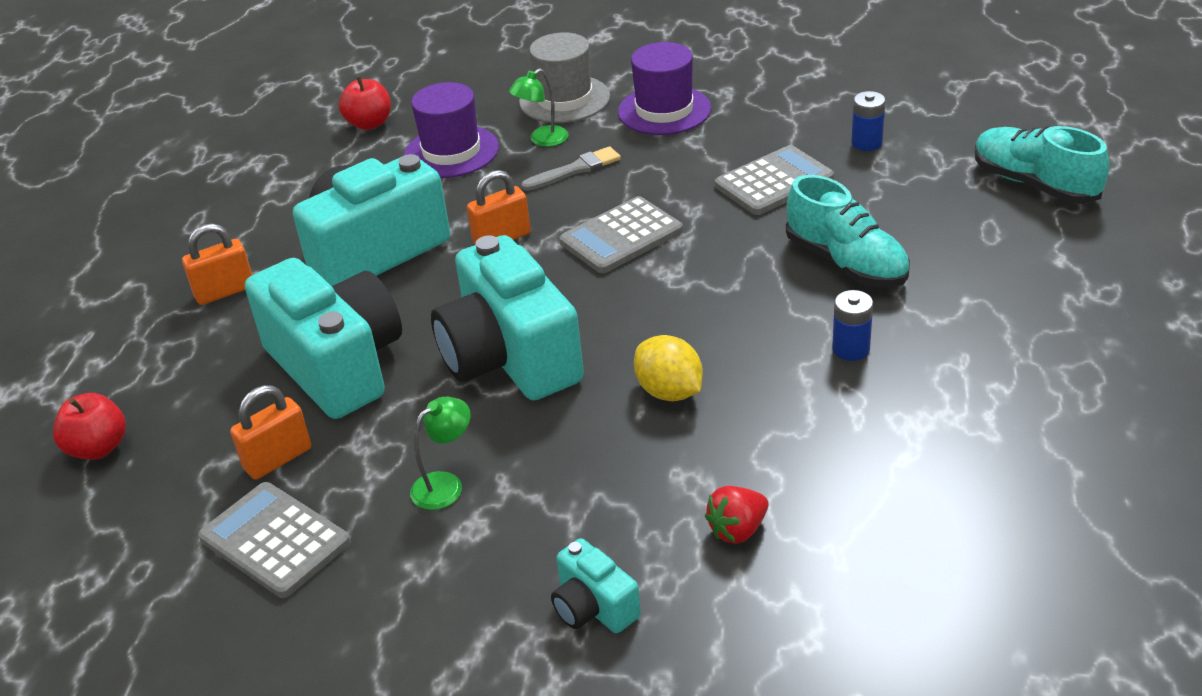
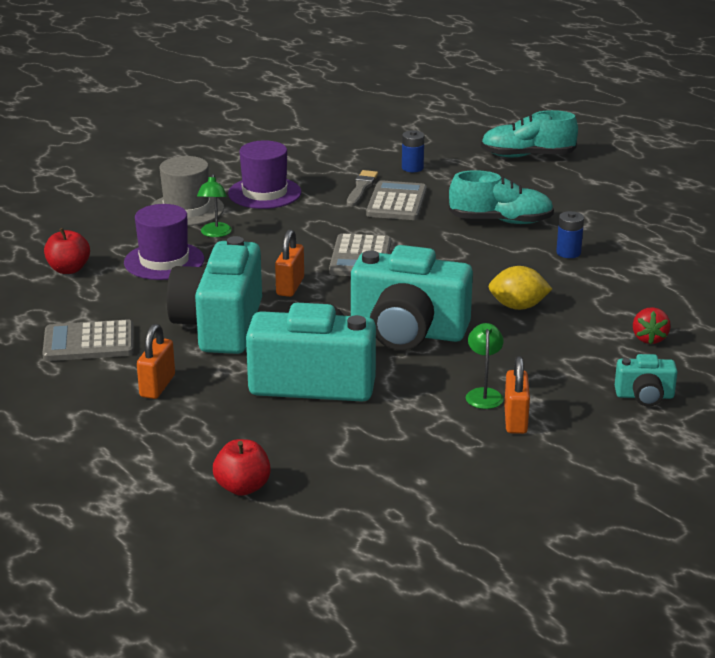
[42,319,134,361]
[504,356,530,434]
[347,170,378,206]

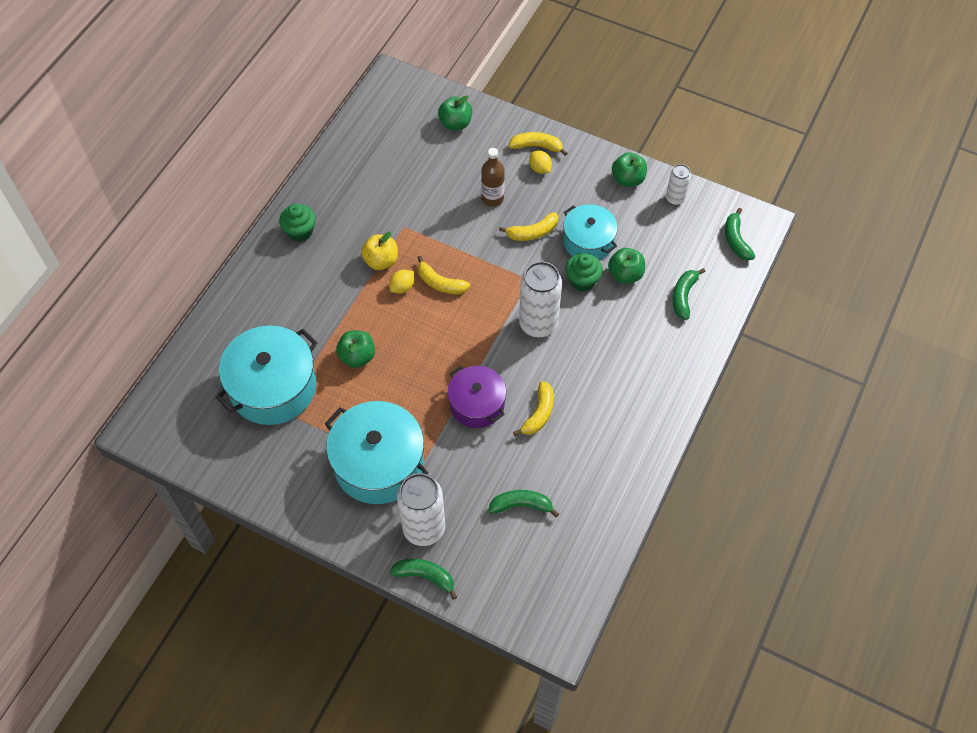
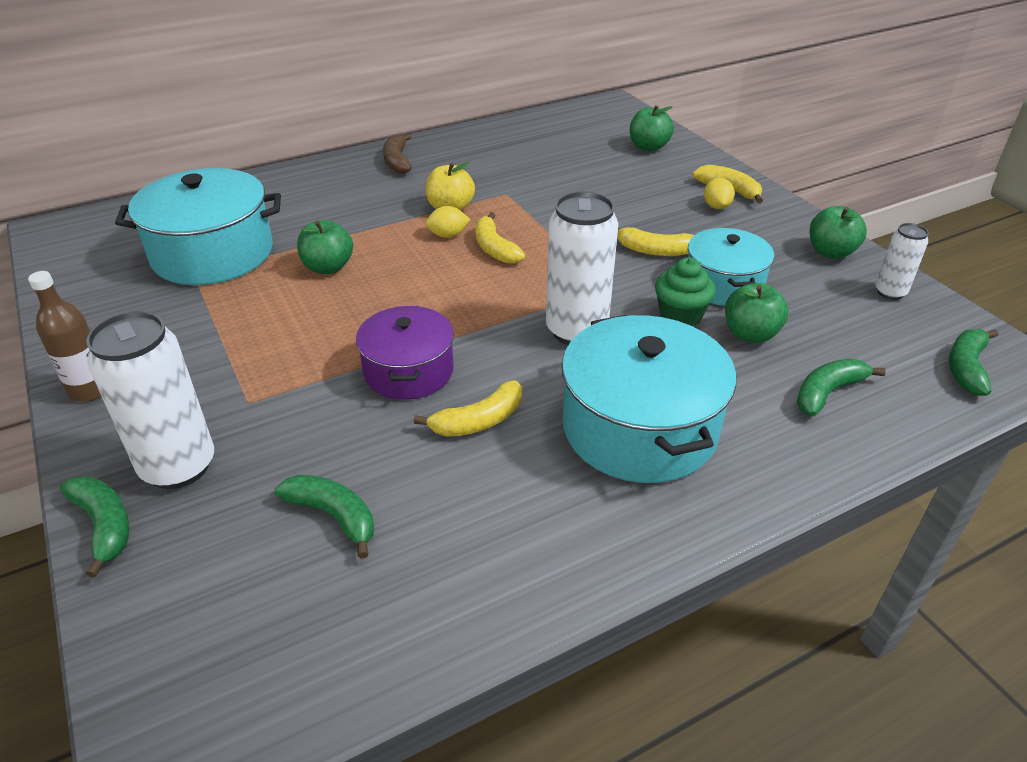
[383,133,412,174]
[562,315,736,483]
[28,271,102,402]

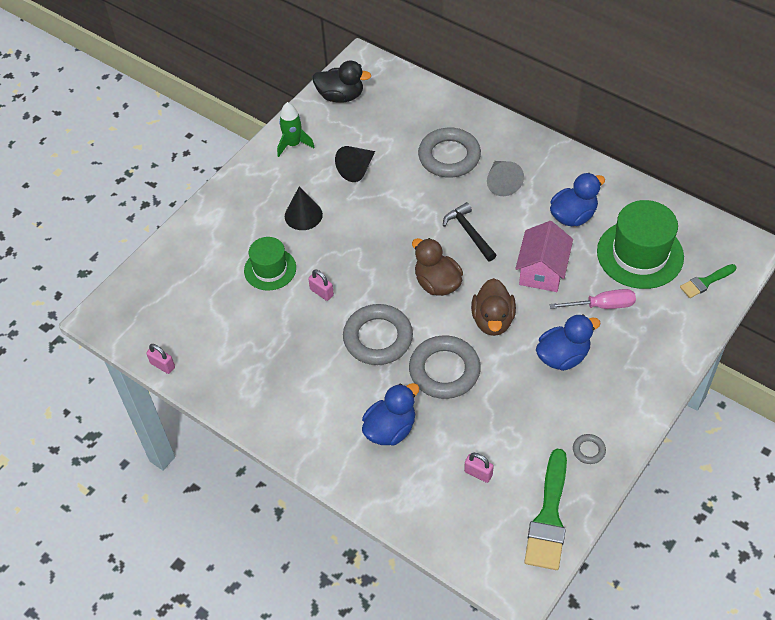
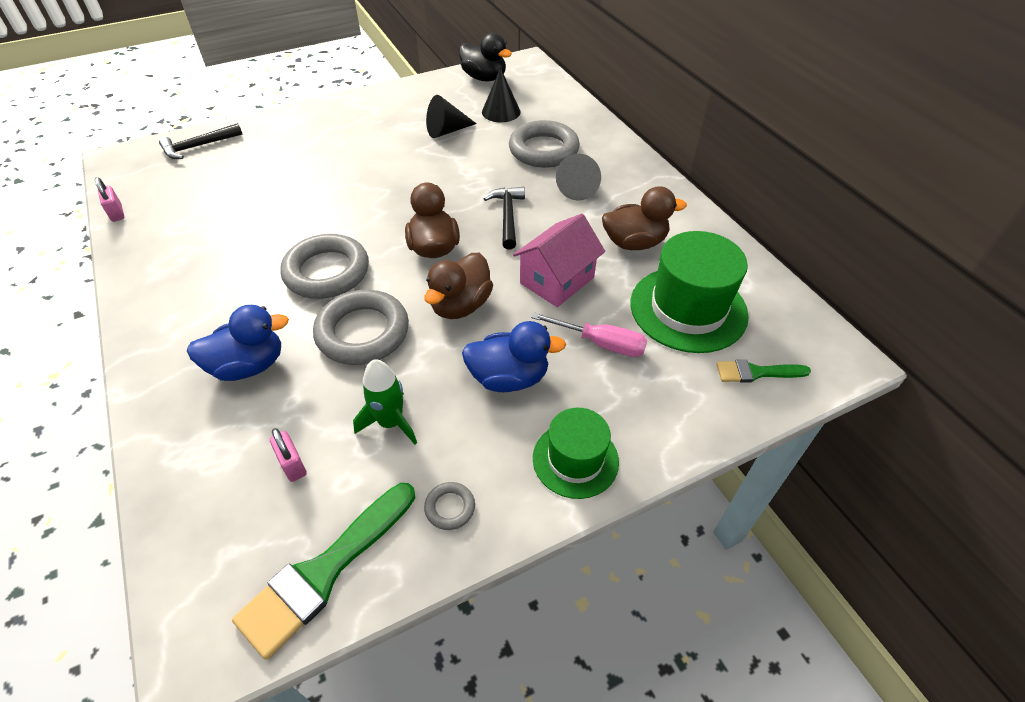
[533,408,619,499]
[353,359,417,444]
[482,68,521,122]
[308,270,334,301] (first image)
[602,186,687,250]
[159,123,242,159]

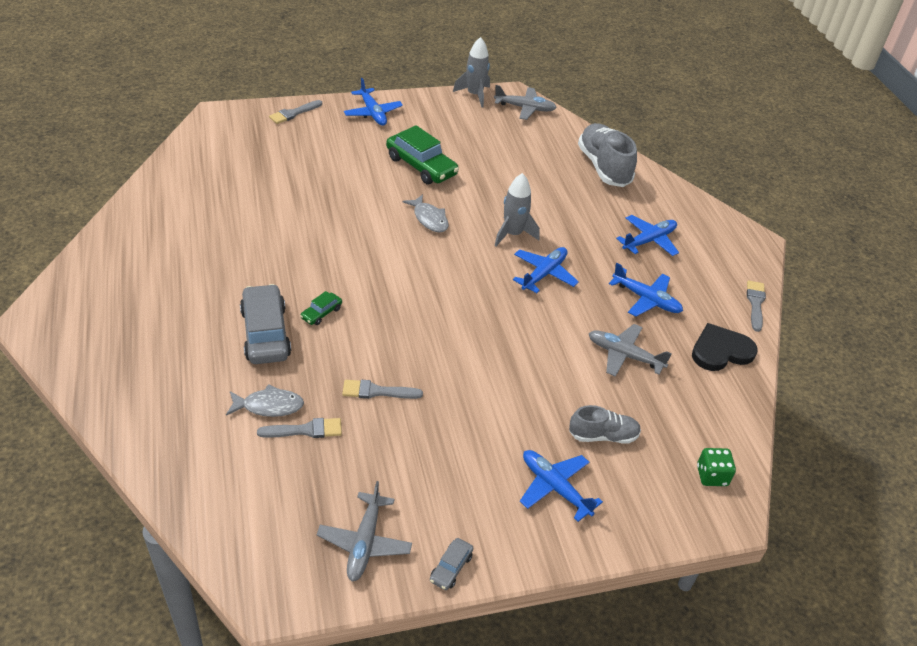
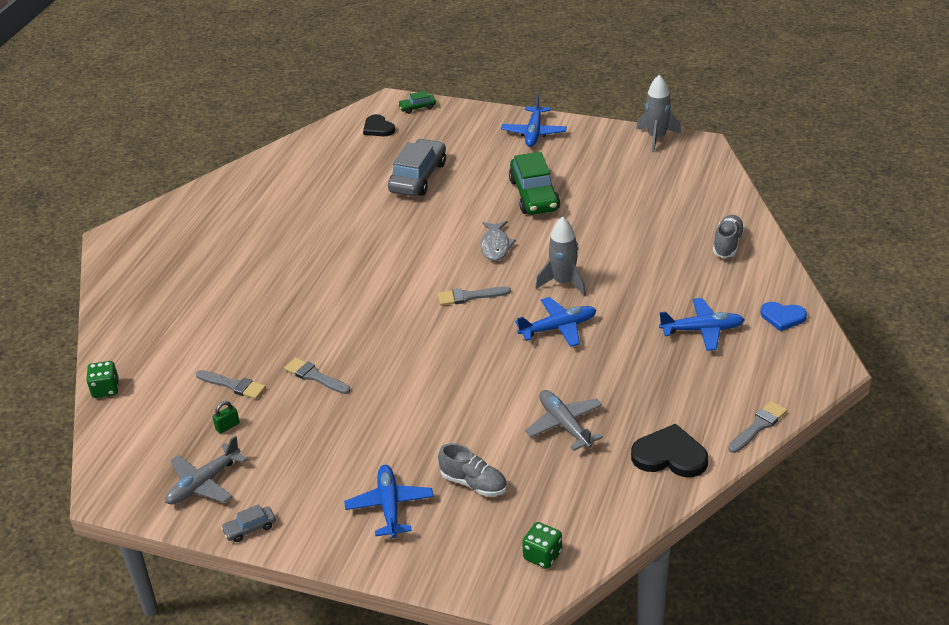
[226,384,304,417] (first image)
[388,139,446,196]
[438,286,511,306]
[398,91,436,114]
[494,85,557,120] (first image)
[713,215,745,258]
[609,263,683,317] (first image)
[86,361,119,398]
[213,401,240,434]
[363,114,395,136]
[760,302,807,331]

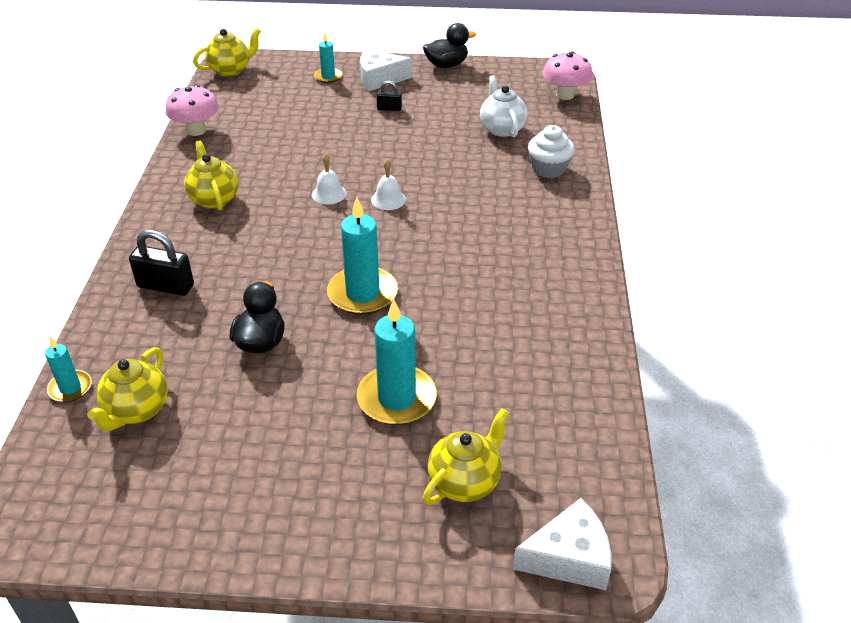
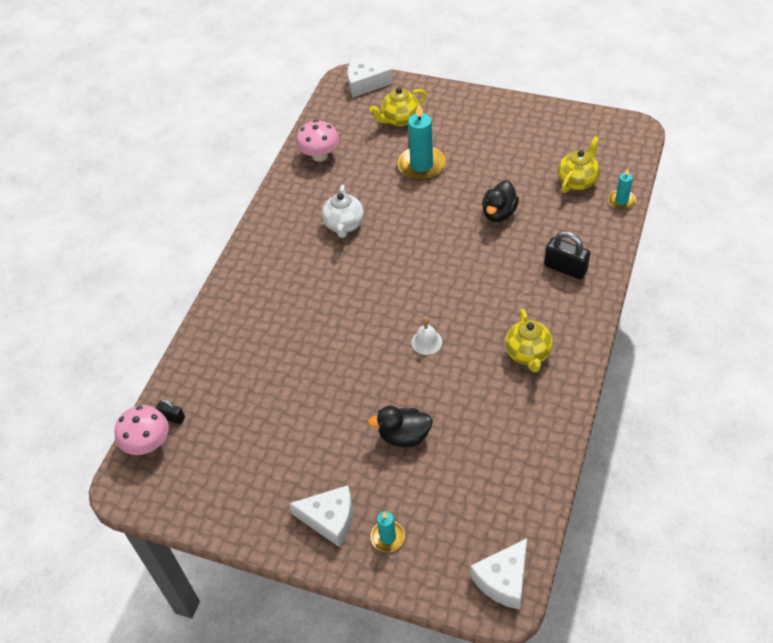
[296,120,339,162]
[470,538,527,610]
[327,197,398,315] (first image)
[371,159,406,210] (first image)
[156,399,185,424]
[368,406,433,447]
[322,185,364,238]
[528,125,575,178] (first image)

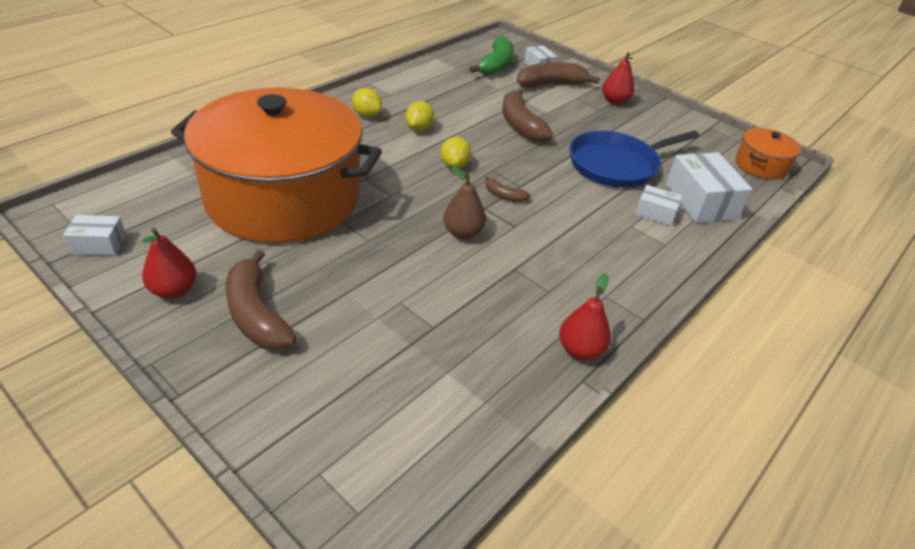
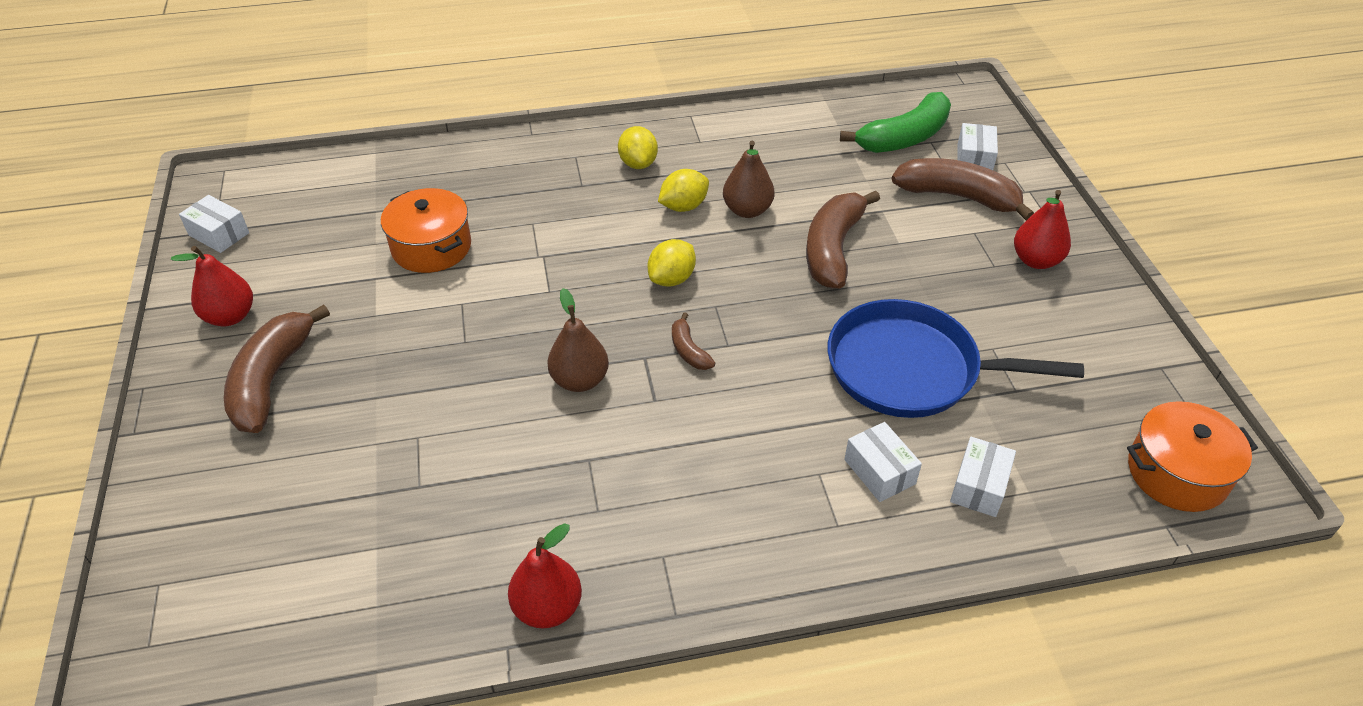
[381,188,471,273]
[950,437,1016,517]
[723,141,775,218]

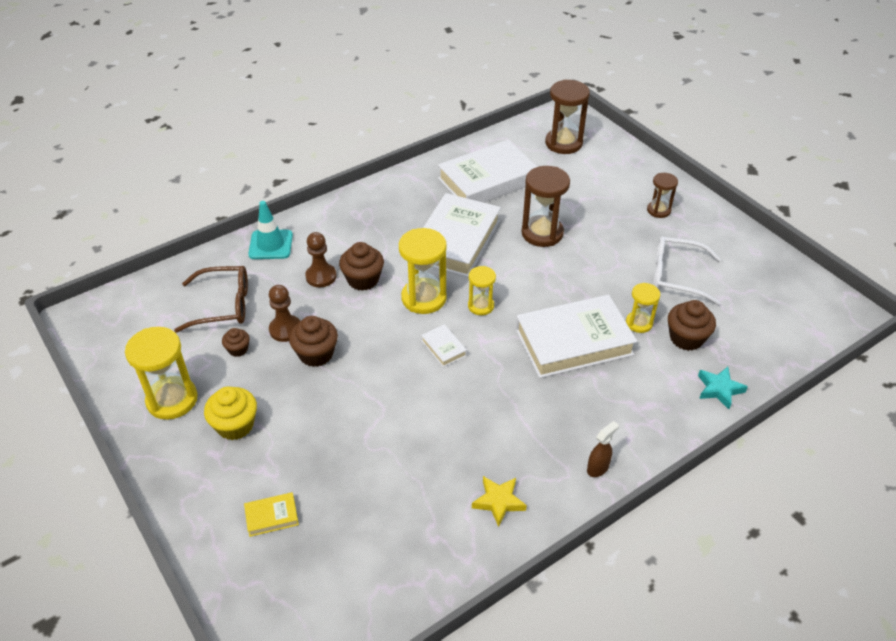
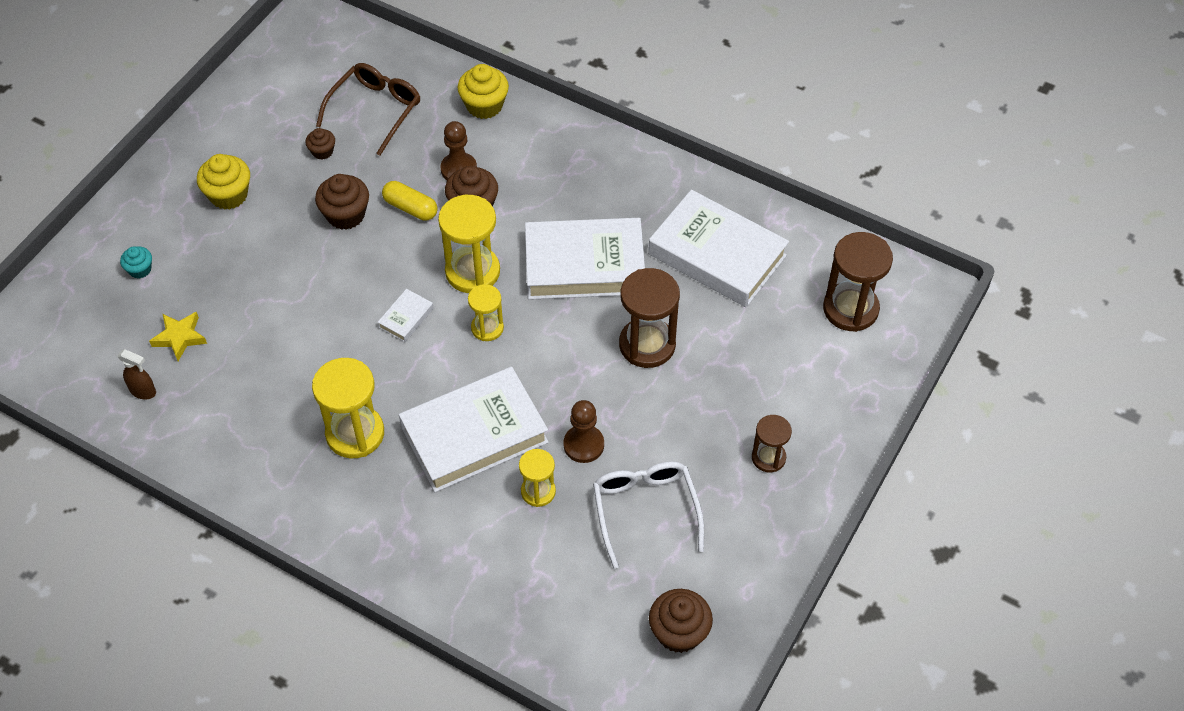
[312,358,384,458]
[316,63,420,156]
[120,246,152,279]
[458,64,509,119]
[563,400,604,463]
[149,312,207,361]
[399,367,549,492]
[118,349,156,399]
[649,589,713,653]
[698,367,748,409] (first image)
[382,181,438,221]

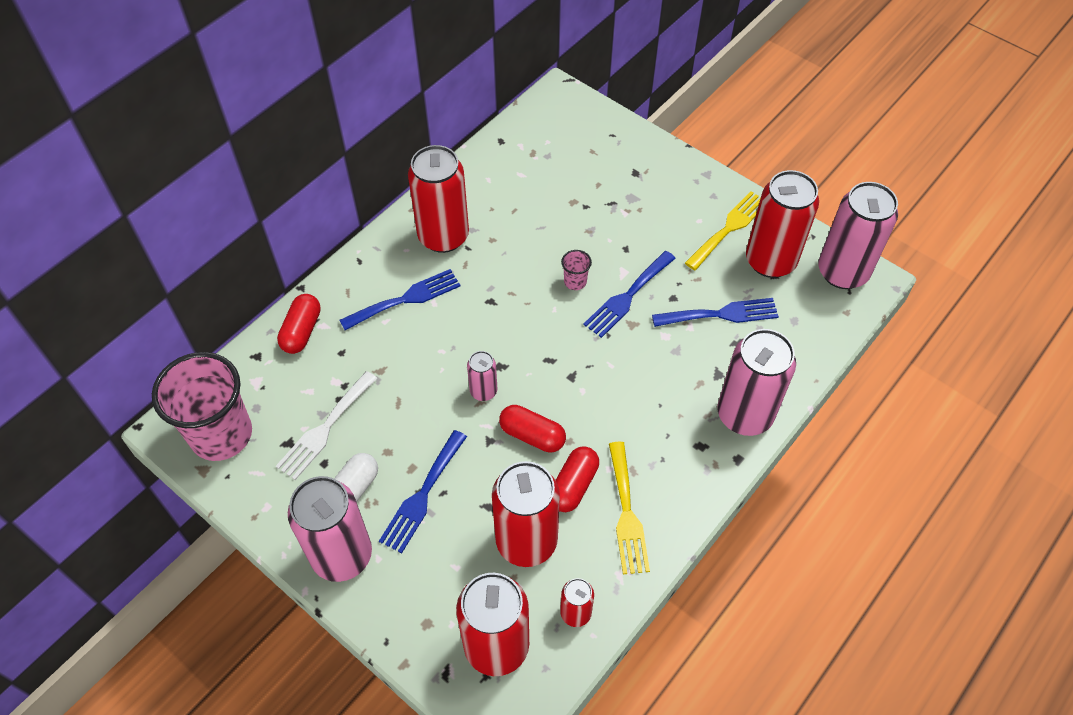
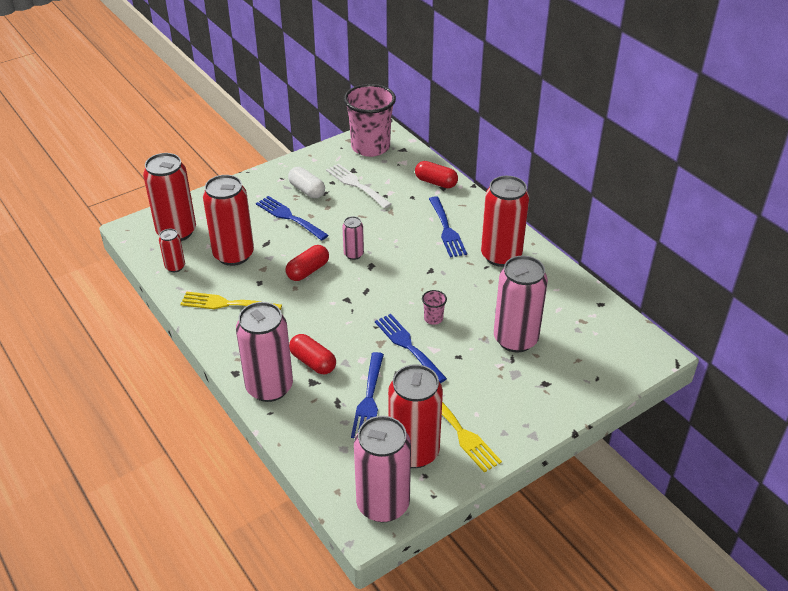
[494,256,548,353]
[289,334,336,374]

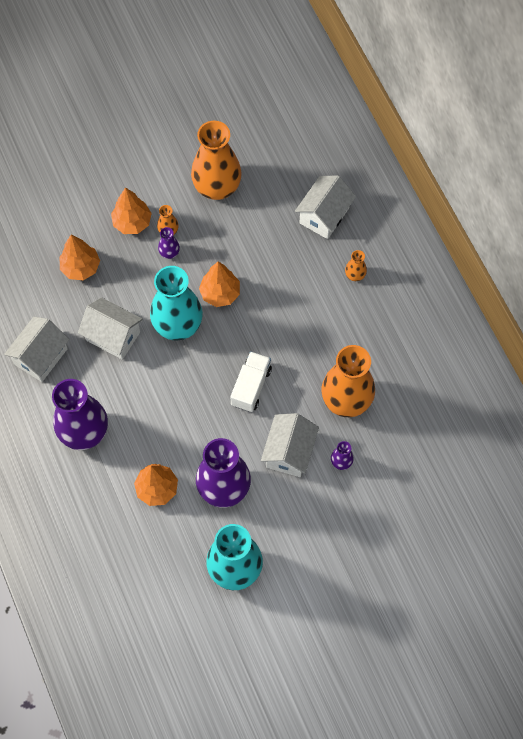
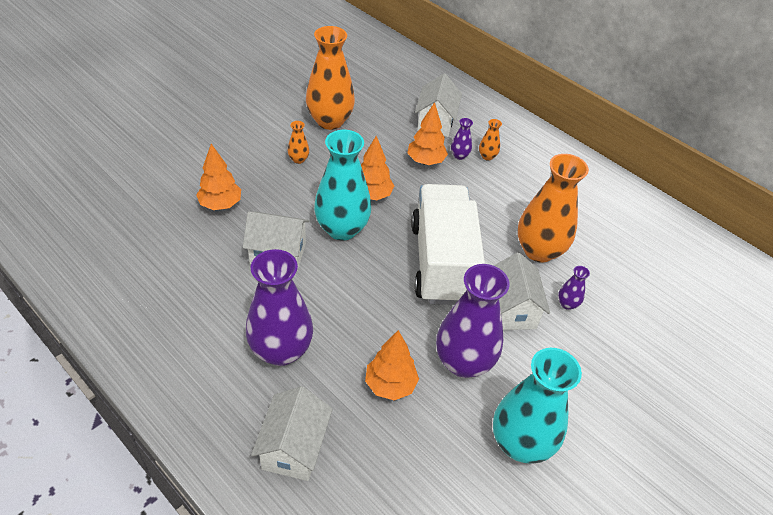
[251,386,332,481]
[407,102,448,165]
[451,118,473,160]
[411,184,485,305]

